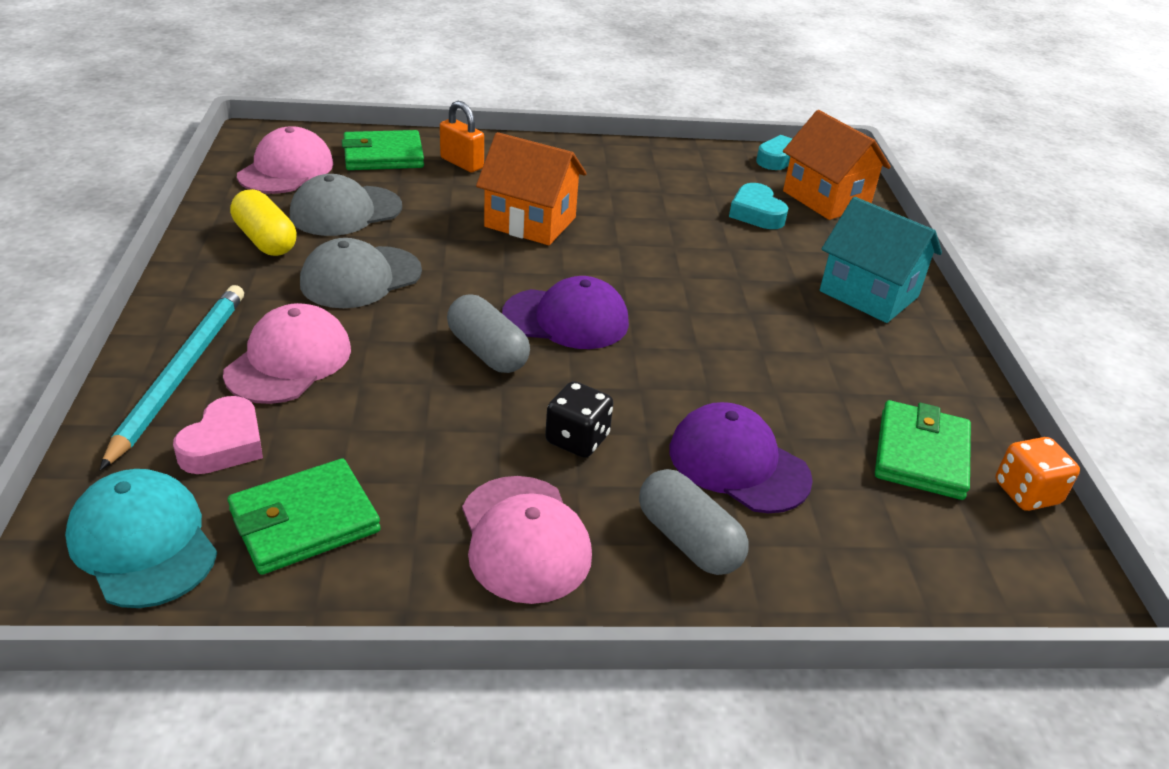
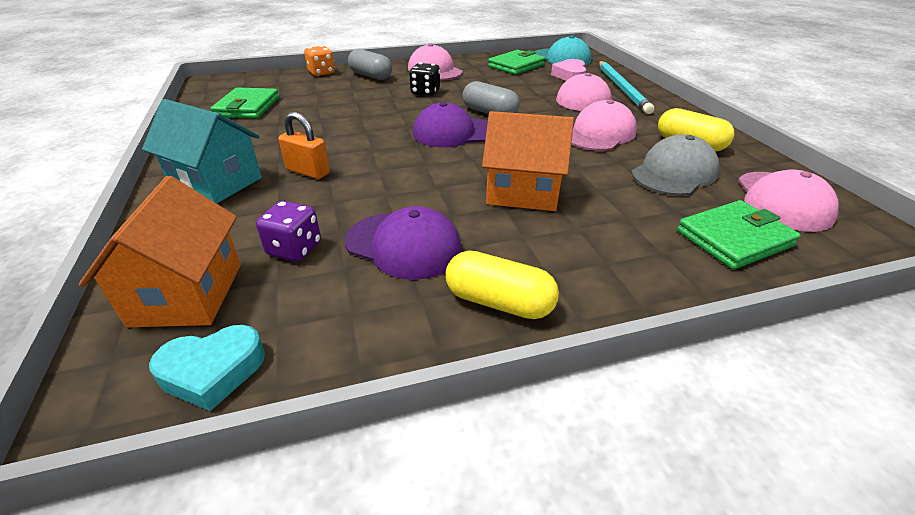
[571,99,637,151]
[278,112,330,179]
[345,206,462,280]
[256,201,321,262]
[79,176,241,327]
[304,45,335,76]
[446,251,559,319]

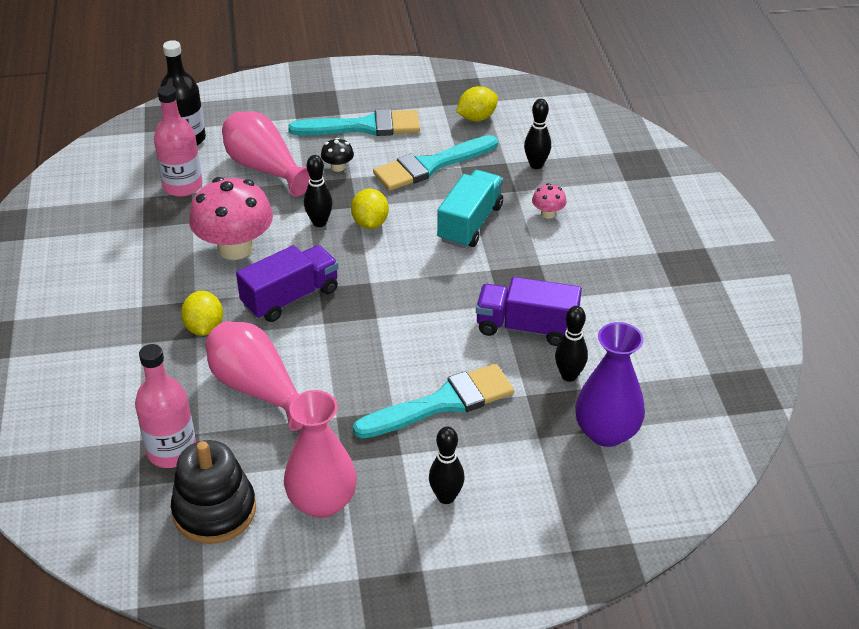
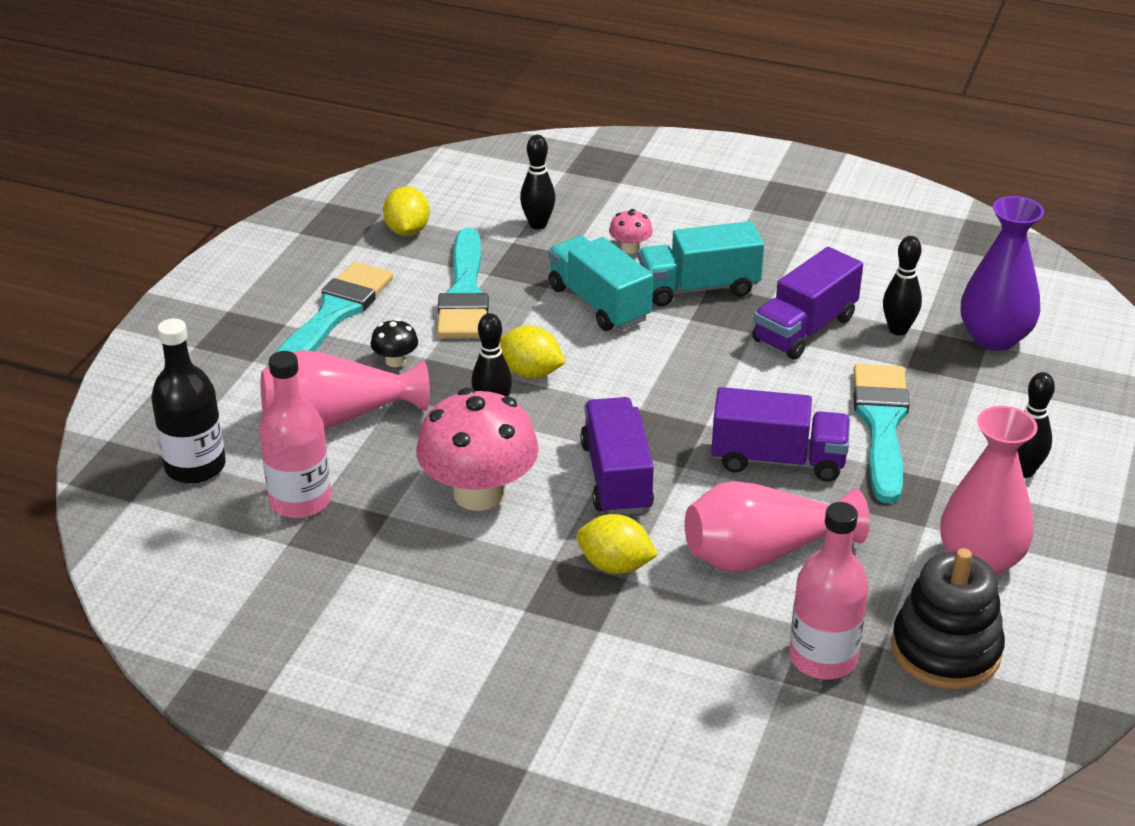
[638,221,764,306]
[711,387,850,482]

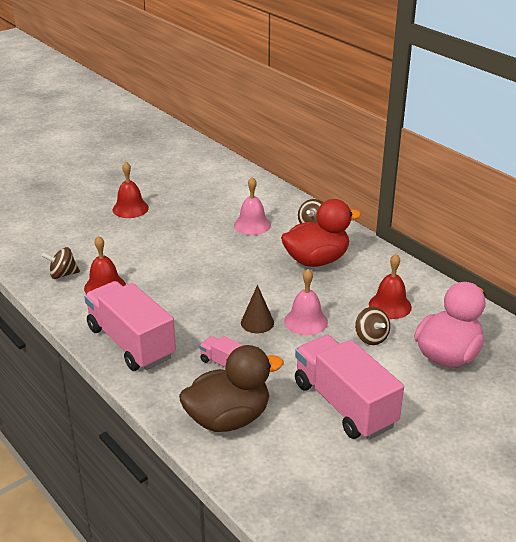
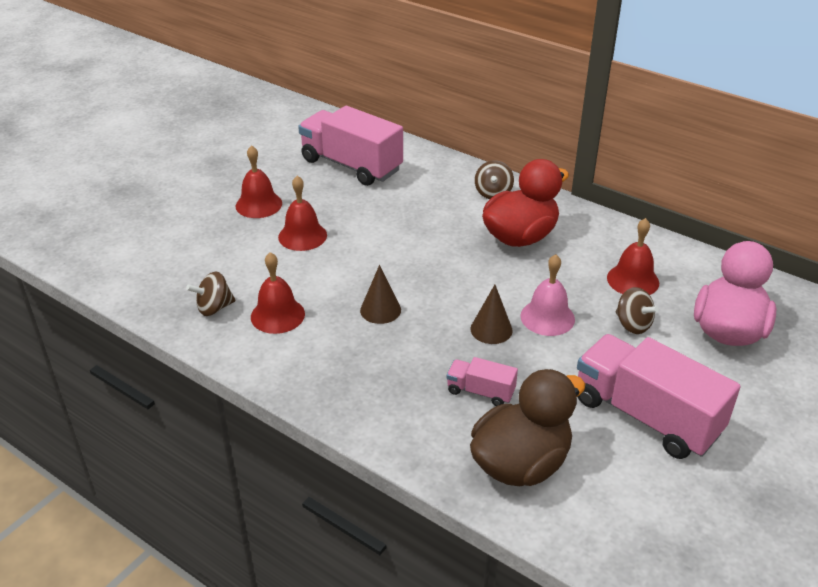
[298,106,403,186]
[234,177,271,235] (first image)
[278,176,327,251]
[360,265,401,324]

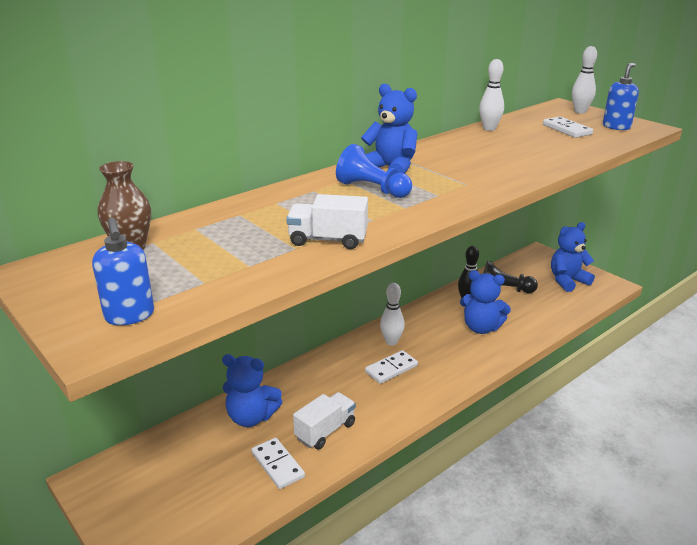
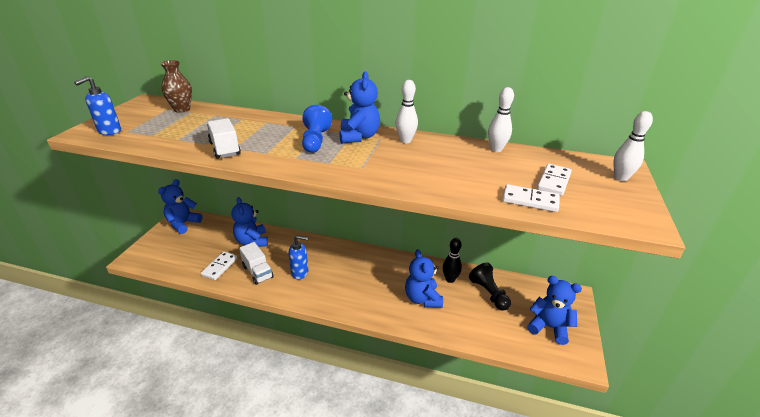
[239,242,274,285]
[502,184,559,212]
[396,80,418,143]
[288,235,309,279]
[158,179,202,234]

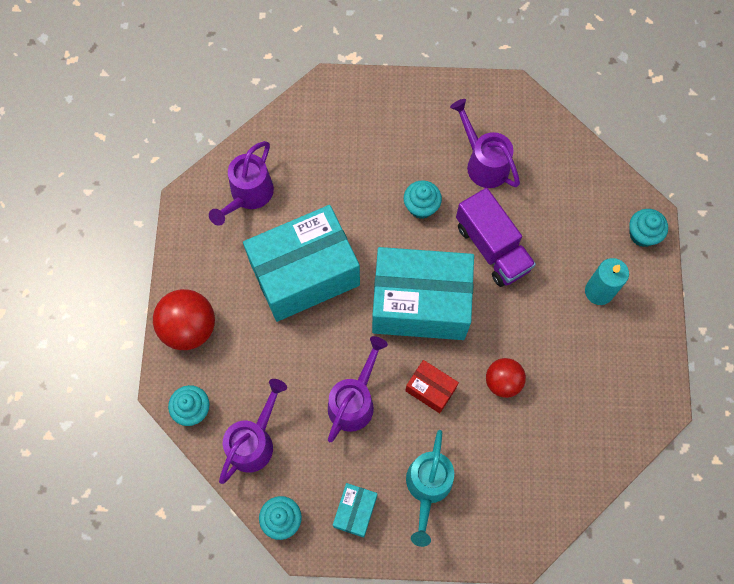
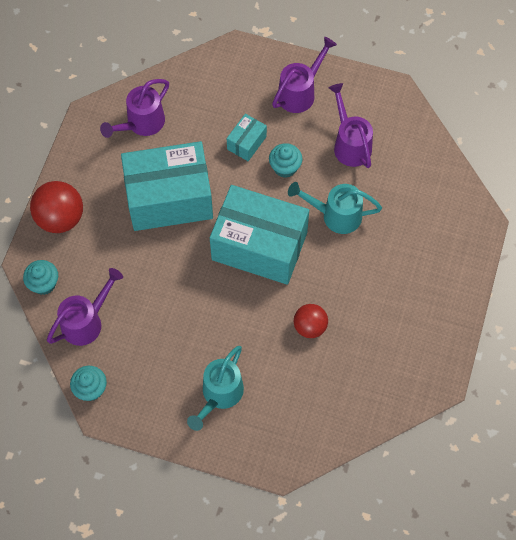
[272,37,337,113]
[227,114,267,161]
[405,360,459,413] (first image)
[288,182,382,234]
[585,258,629,305] (first image)
[629,209,668,247] (first image)

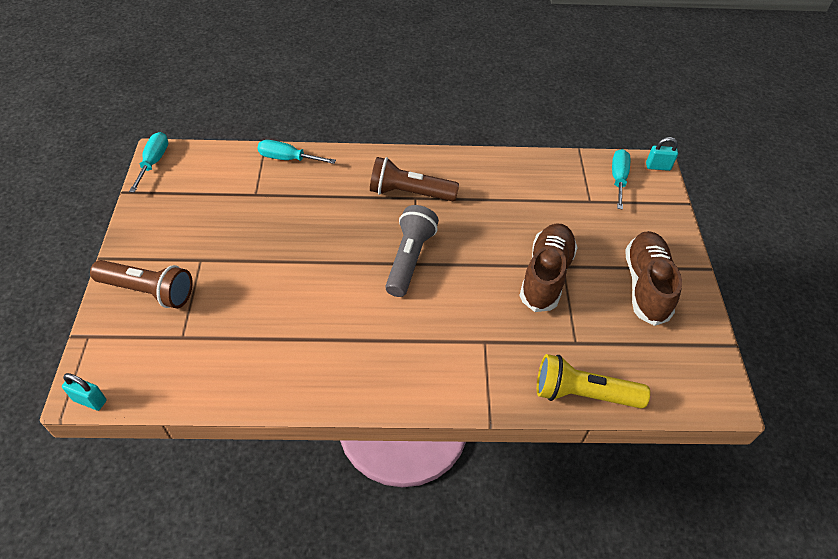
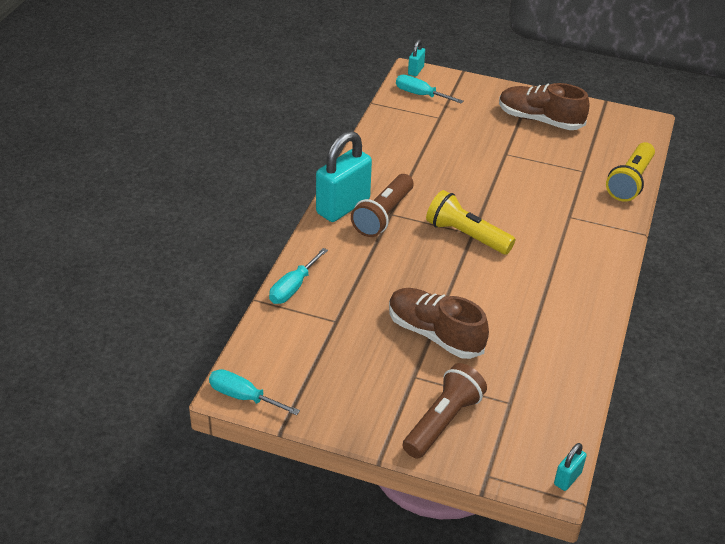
[426,190,515,255]
[389,288,489,359]
[316,131,372,222]

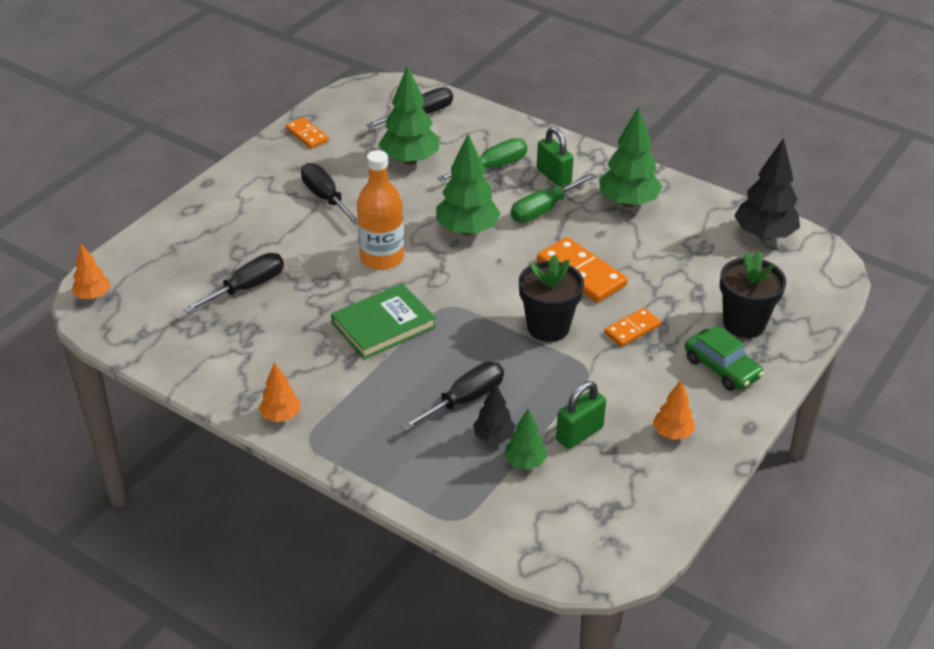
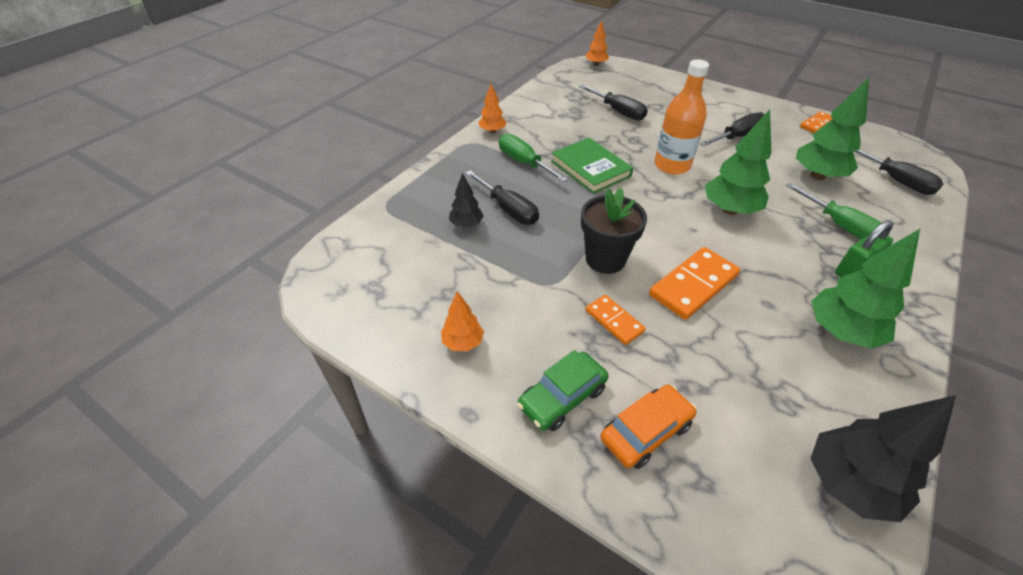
[504,409,548,470] (first image)
[499,133,568,182]
[556,381,606,449] (first image)
[600,385,697,469]

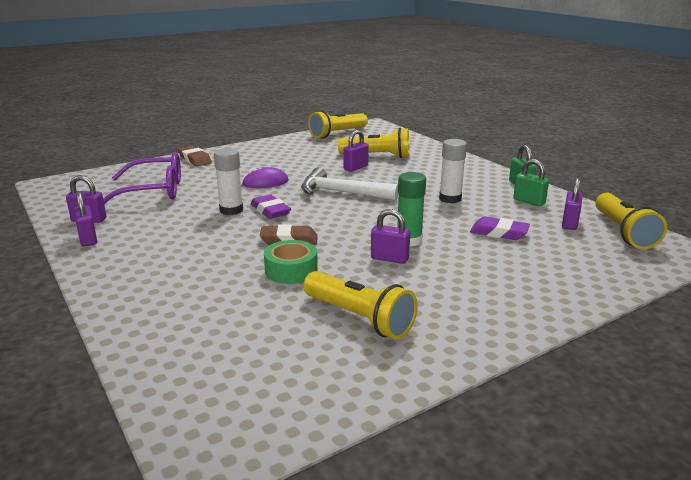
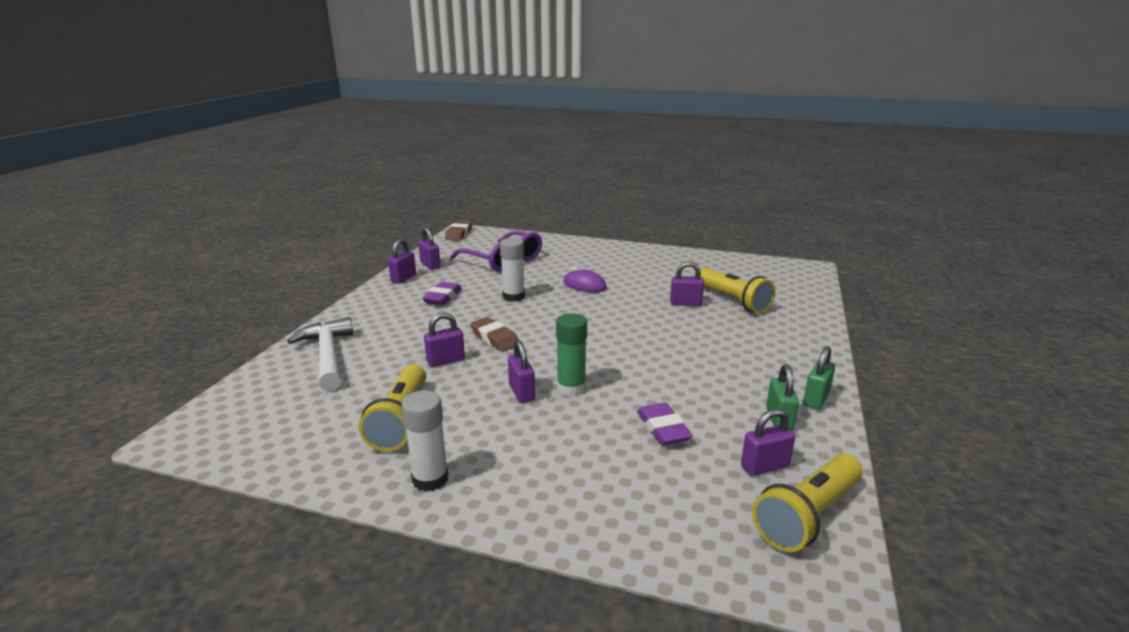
[445,221,472,241]
[422,282,462,305]
[424,313,465,367]
[287,317,353,391]
[308,111,368,139] (first image)
[401,390,448,492]

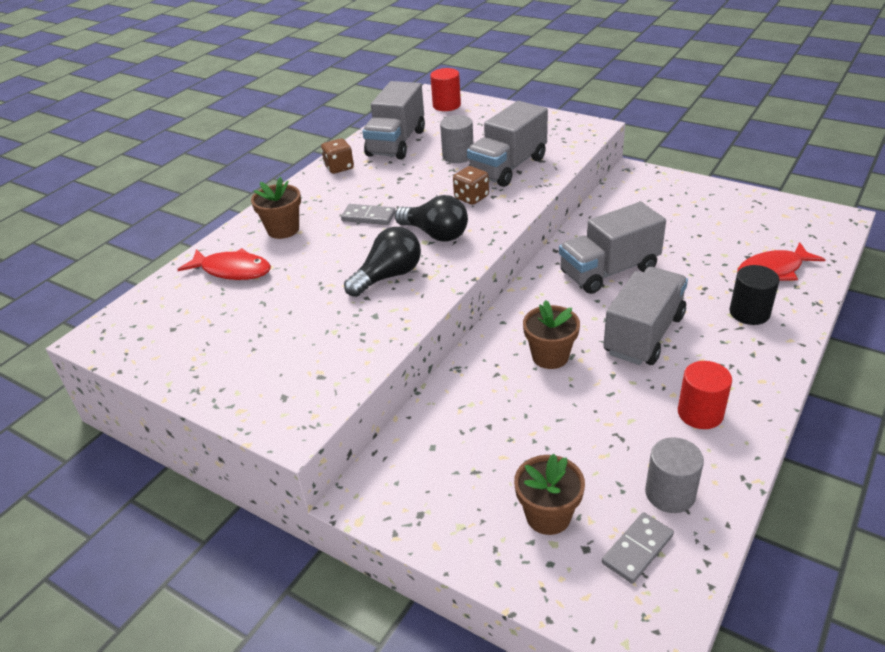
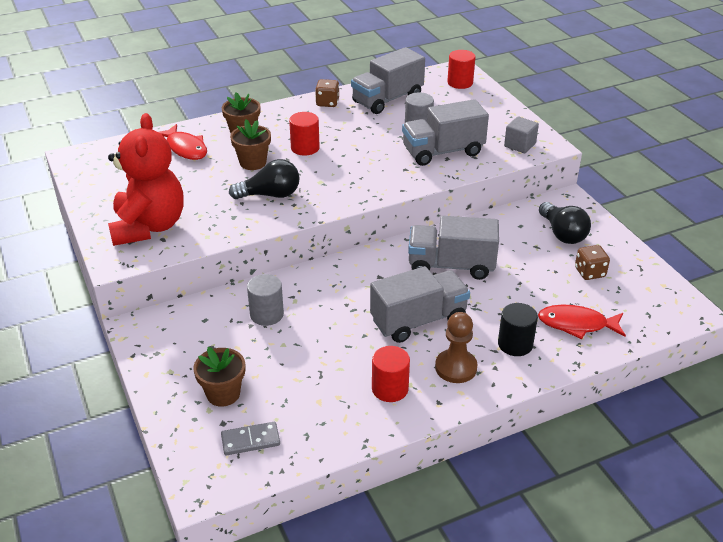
[289,112,320,156]
[539,202,591,244]
[575,245,610,280]
[230,119,271,170]
[247,274,284,326]
[108,113,184,246]
[435,312,478,383]
[504,116,539,153]

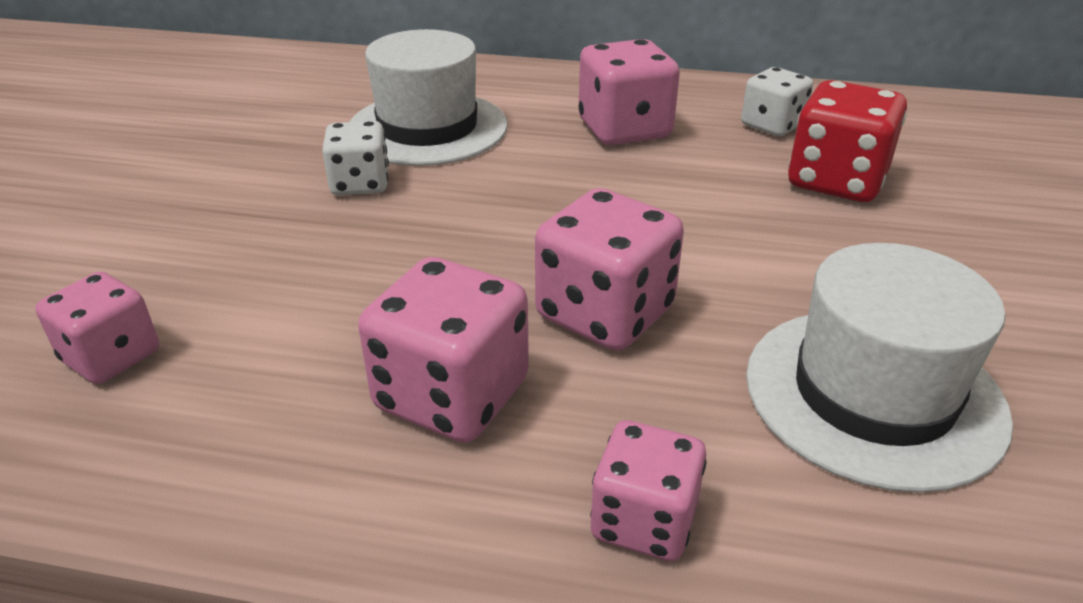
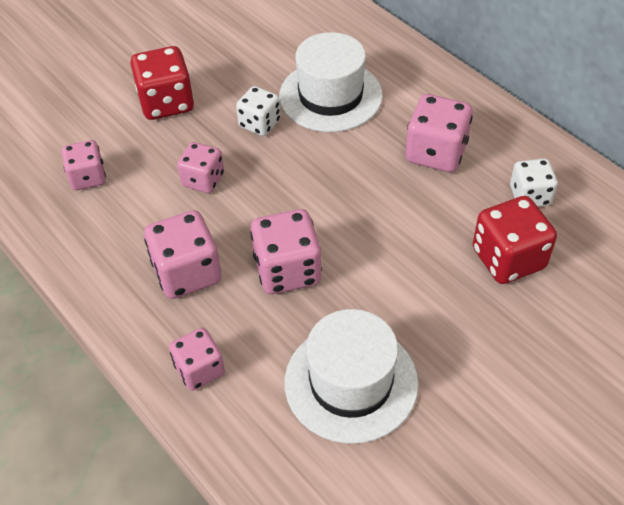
[130,46,194,120]
[177,142,224,193]

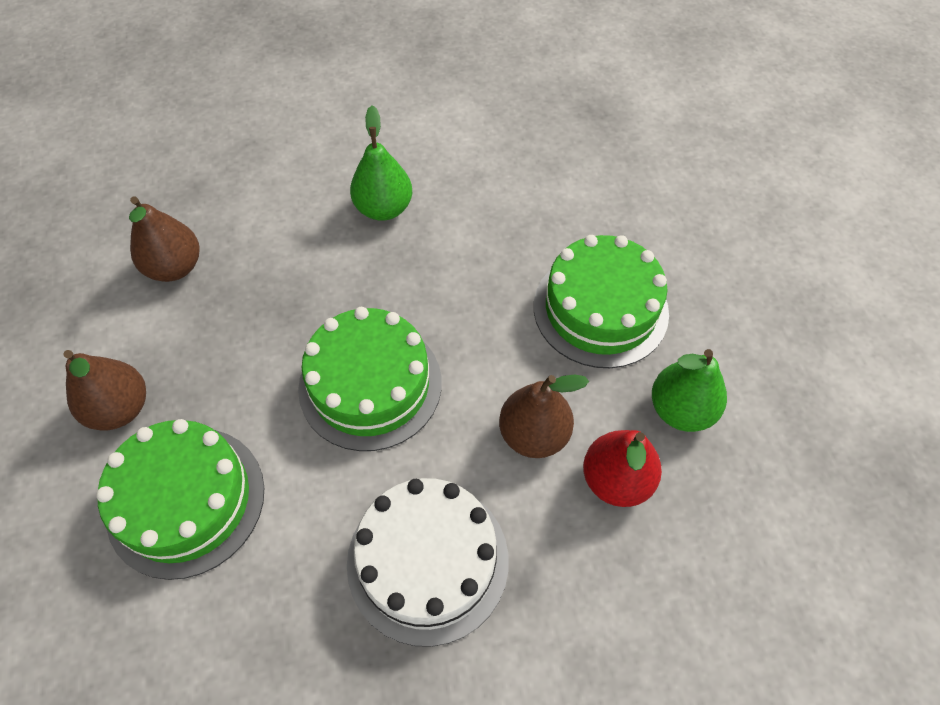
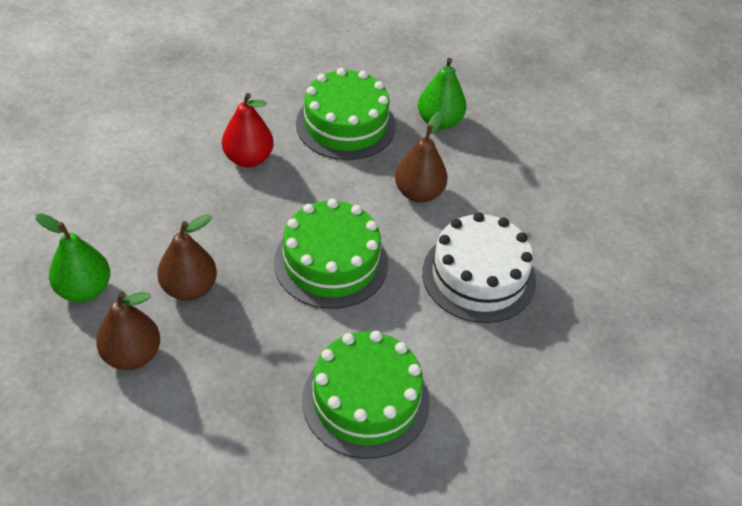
[157,214,217,301]
[36,213,110,302]
[222,93,274,167]

